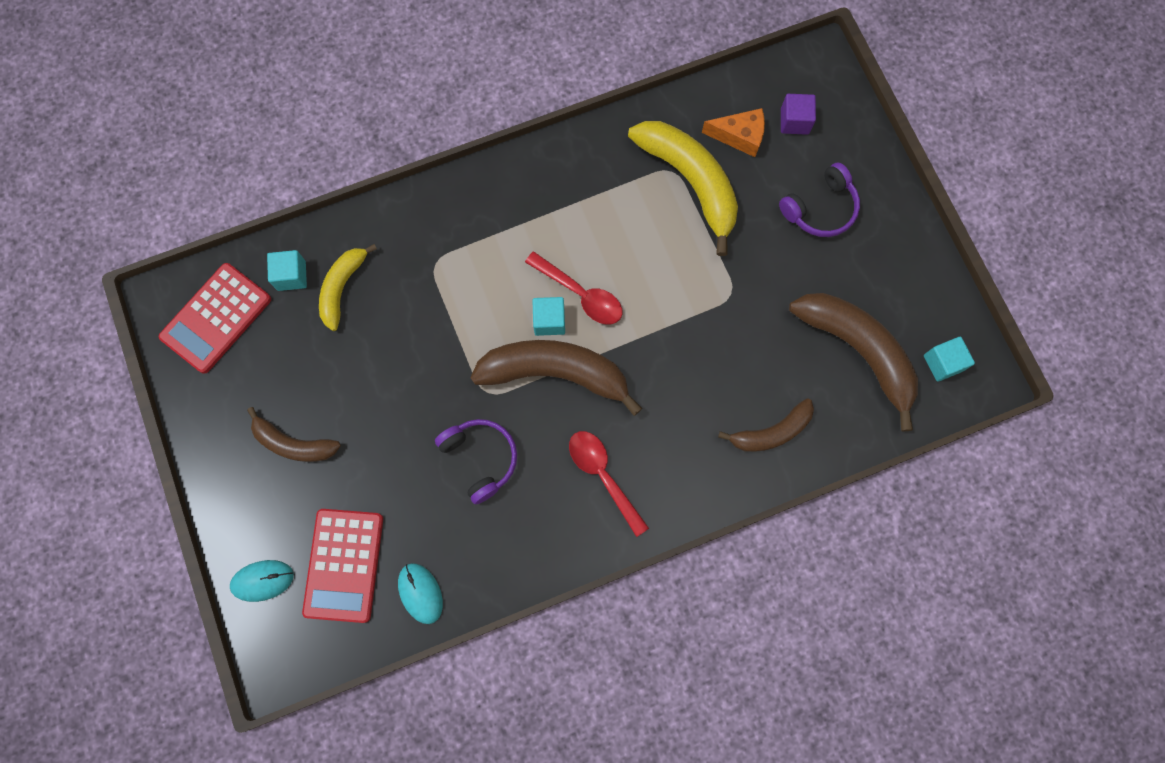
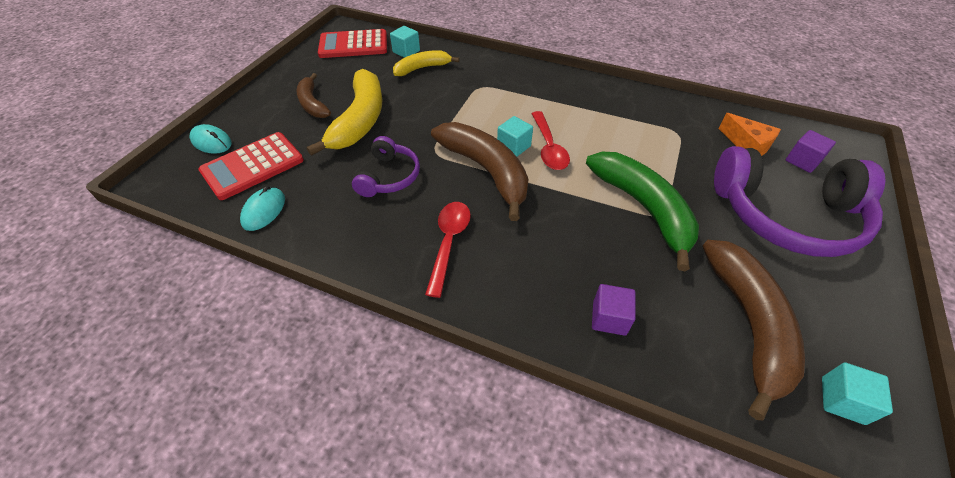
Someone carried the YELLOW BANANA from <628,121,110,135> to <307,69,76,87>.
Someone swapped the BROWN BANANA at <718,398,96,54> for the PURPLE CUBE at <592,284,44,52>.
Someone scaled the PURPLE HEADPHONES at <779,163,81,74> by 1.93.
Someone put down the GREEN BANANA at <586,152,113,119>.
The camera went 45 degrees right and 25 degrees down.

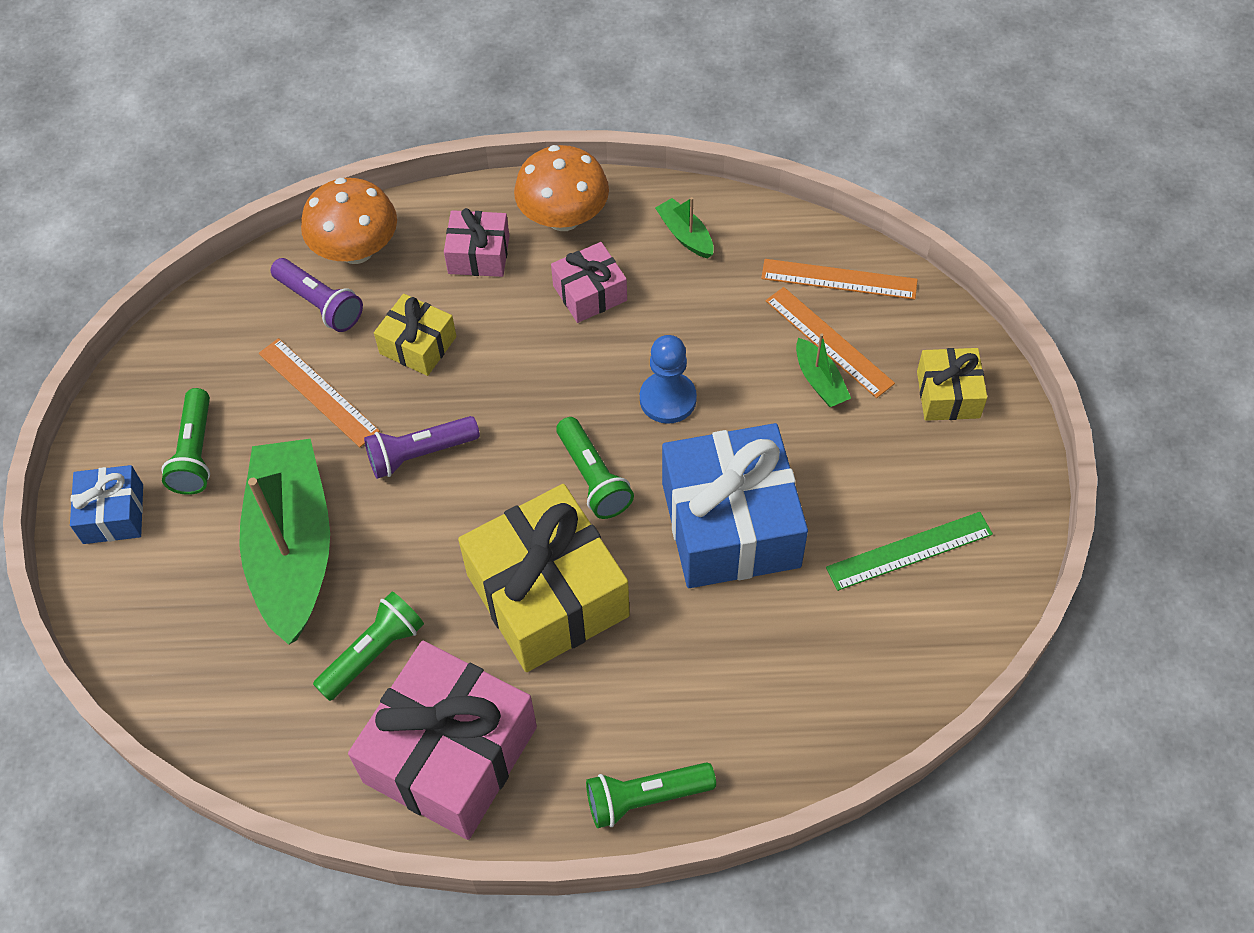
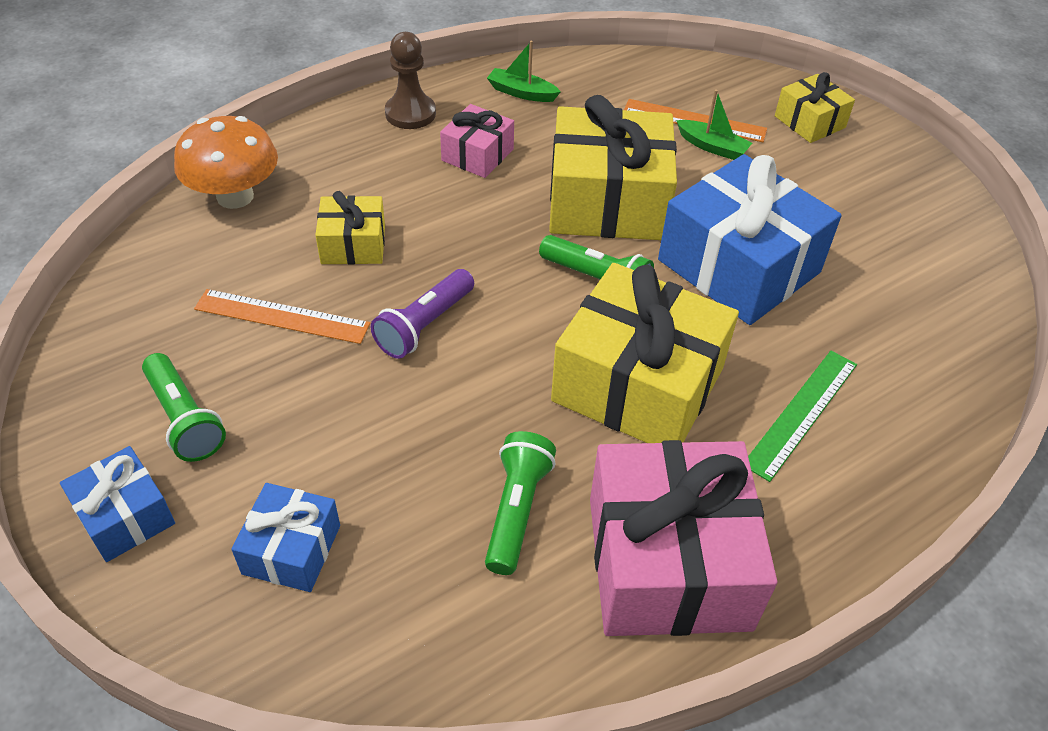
Someone took away the GREEN BOAT at <239,439,91,206>.
Someone took away the PURPLE FLASHLIGHT at <271,258,92,74>.
Someone took away the PINK GIFT at <444,208,65,69>.
Someone swapped the ORANGE MUSHROOM at <514,145,95,86> for the BROWN PAWN at <385,32,51,97>.
Someone took away the GREEN FLASHLIGHT at <586,762,130,66>.
Someone swapped the BLUE PAWN at <640,335,57,89> for the YELLOW GIFT at <549,95,128,145>.
Someone took away the ORANGE RULER at <761,259,157,41>.
Someone carried the GREEN RULER from <826,512,167,79> to <748,351,109,131>.
Someone put down the BLUE GIFT at <231,483,109,109>.
The camera went 35 degrees left and 10 degrees down.

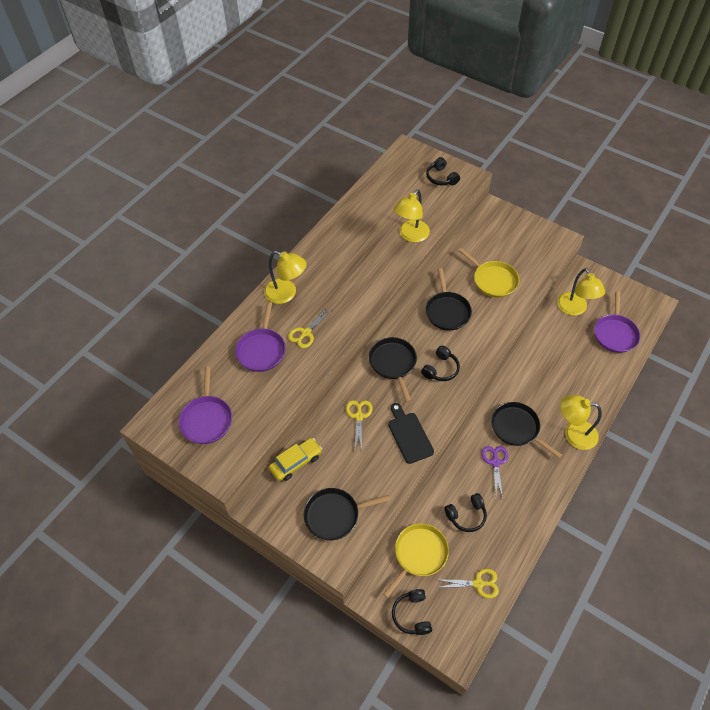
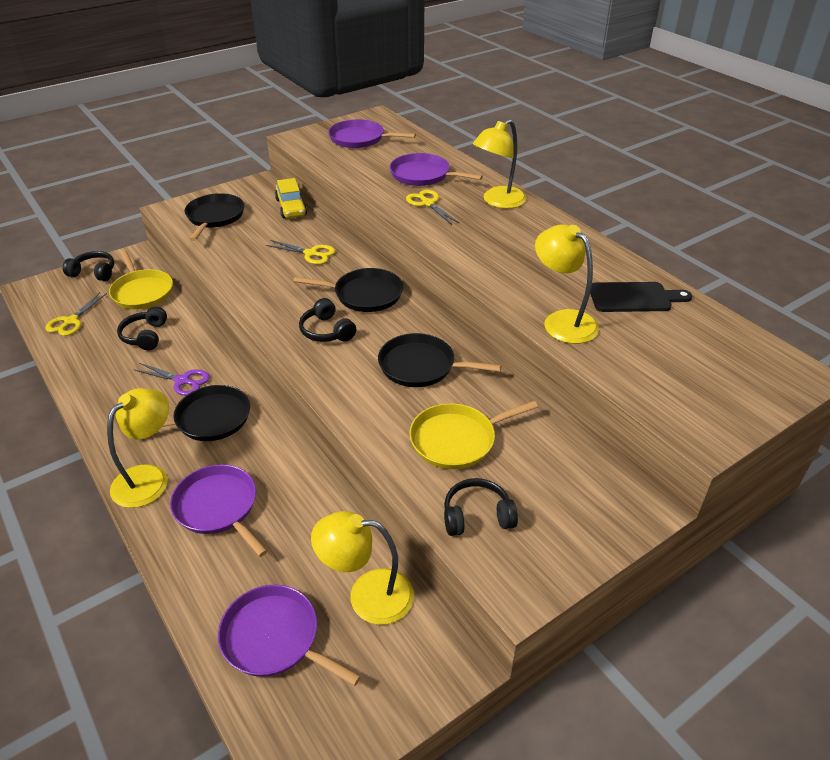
Someone carried the BLACK CUTTING BOARD from <388,403,46,61> to <590,282,102,30>.
Someone carried the BLACK HEADPHONES from <426,157,34,28> to <444,478,74,58>.
Someone put down the PURPLE PAN at <170,464,97,93>.
The camera went 110 degrees right and 15 degrees down.

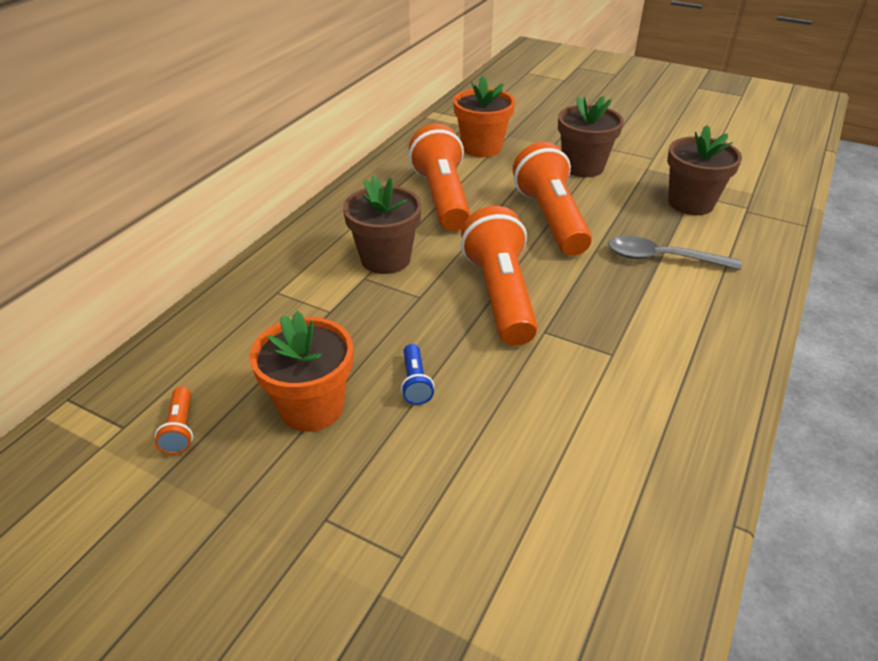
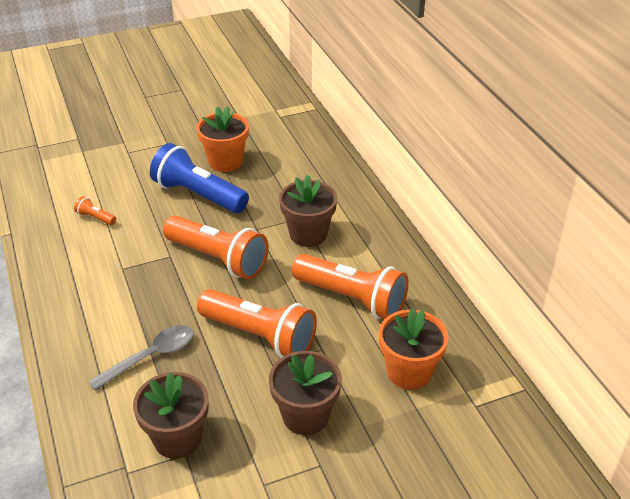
Someone carried the ORANGE FLASHLIGHT from <155,387,38,68> to <74,196,42,29>.
Someone scaled the BLUE FLASHLIGHT at <401,344,33,61> by 2.42.
The camera went 130 degrees right and 0 degrees up.

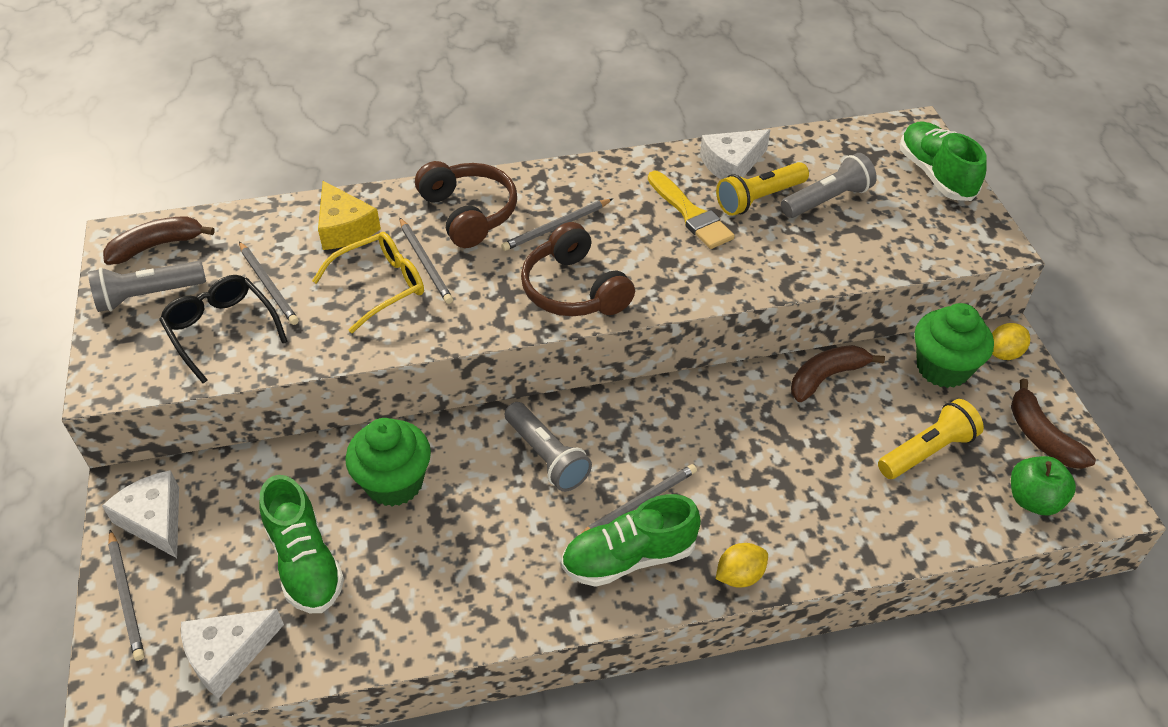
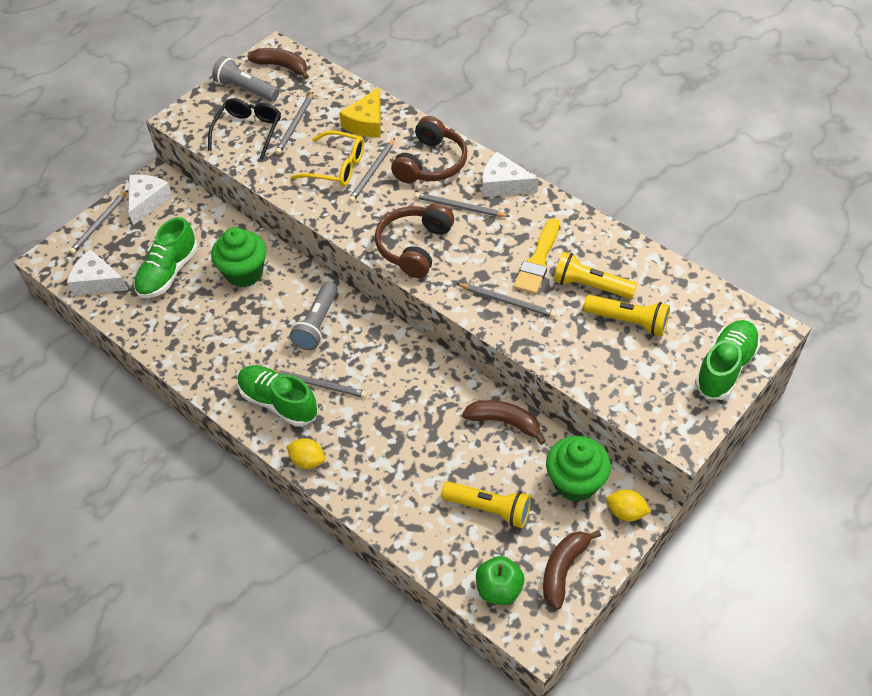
Someone carried the WHITE CHEESE from <700,129,70,50> to <482,152,57,45>.
Someone repainted the GREY FLASHLIGHT at <781,153,96,65>, which became the YELLOW FLASHLIGHT at <584,295,86,41>.
Someone put down the GREY PENCIL at <456,283,101,35>.
The camera went 55 degrees right and 5 degrees up.

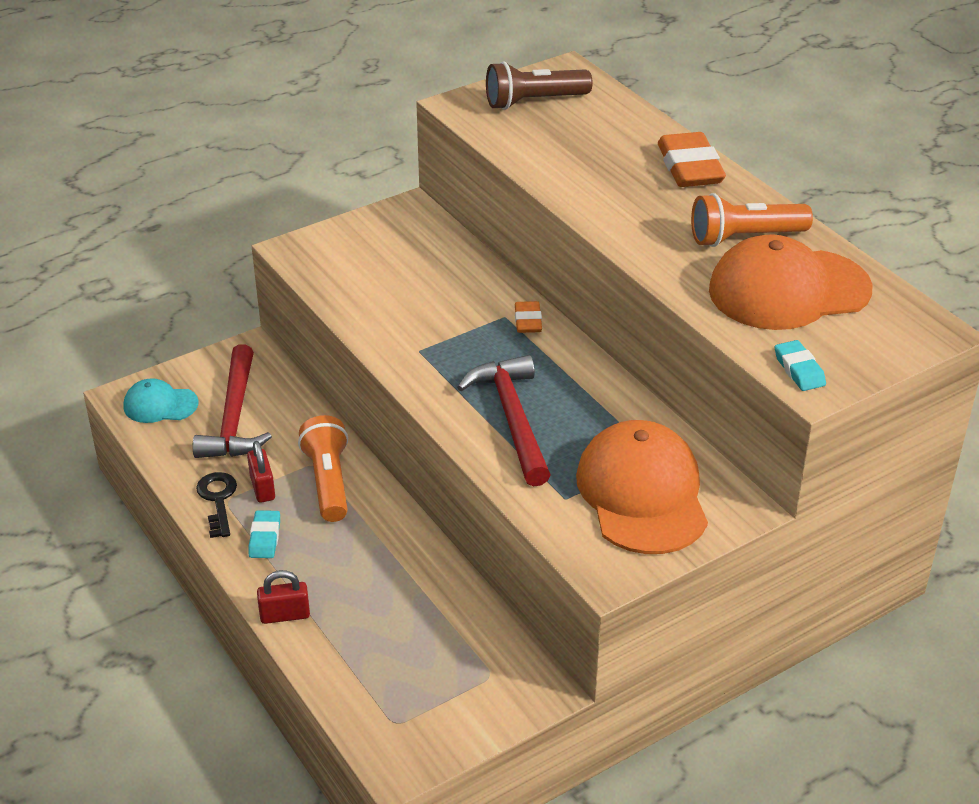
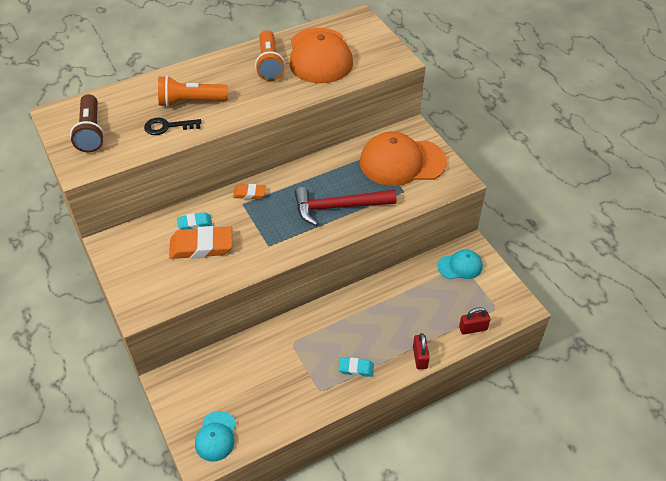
Someone took away the RED HAMMER at <193,344,79,114>.
Someone carried the BLACK KEY from <196,472,41,66> to <144,117,58,18>.
Someone carried the RED PADLOCK from <247,441,28,62> to <459,307,31,28>.
Someone carried the ORANGE FLASHLIGHT from <298,415,50,107> to <158,76,69,31>.
Someone carried the ORANGE ERASER from <658,132,68,55> to <169,226,63,33>.
Someone carried the TURQUOISE ERASER from <775,340,51,51> to <177,212,35,18>.
Someone put down the TURQUOISE CAP at <437,250,46,29>.
The camera went 85 degrees left and 10 degrees up.

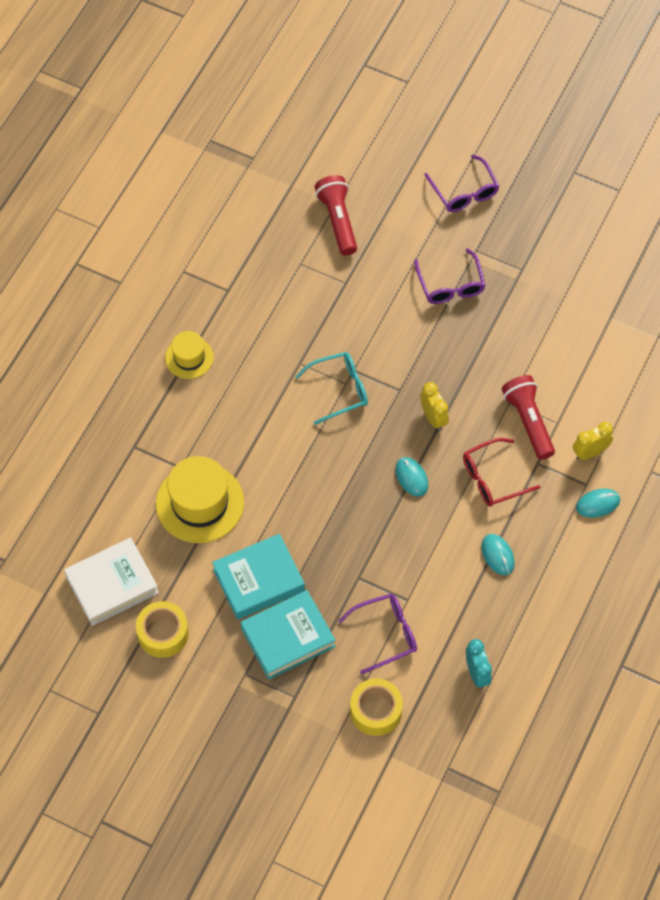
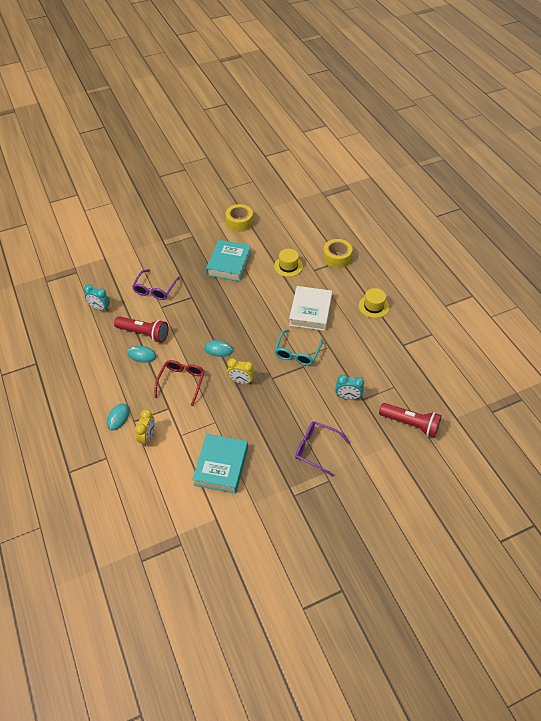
Someone carried the WHITE BOOK from <64,538,95,88> to <289,286,43,45>.
Someone scaled the YELLOW HAT at <156,456,88,87> by 0.57.
Someone carried the TURQUOISE BOOK from <241,590,94,89> to <192,434,56,59>.
Someone carried the YELLOW TAPE from <350,678,53,58> to <323,239,29,29>.
Someone took away the PURPLE GLASSES at <424,155,75,57>.
Someone carried the RED FLASHLIGHT from <502,375,53,85> to <114,316,55,27>.
Someone put down the TURQUOISE CLOCK at <335,375,29,25>.
The camera went 130 degrees right and 10 degrees down.

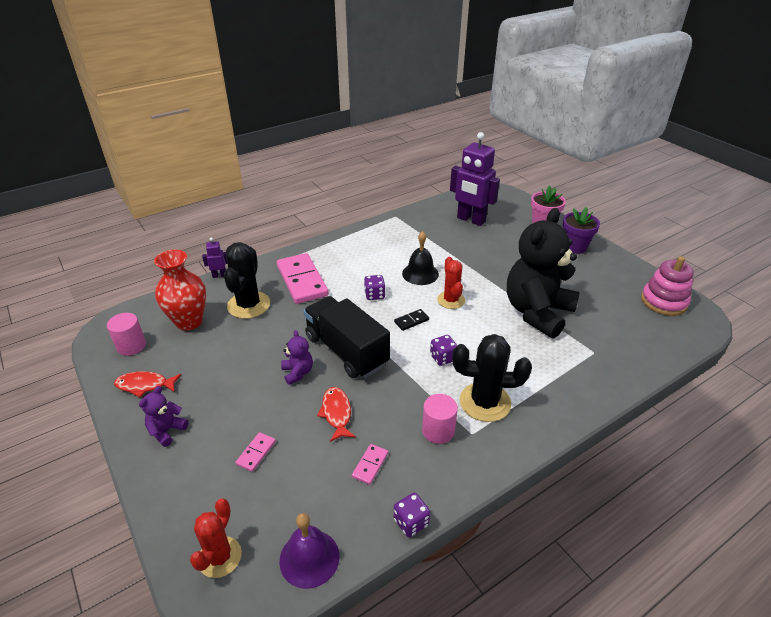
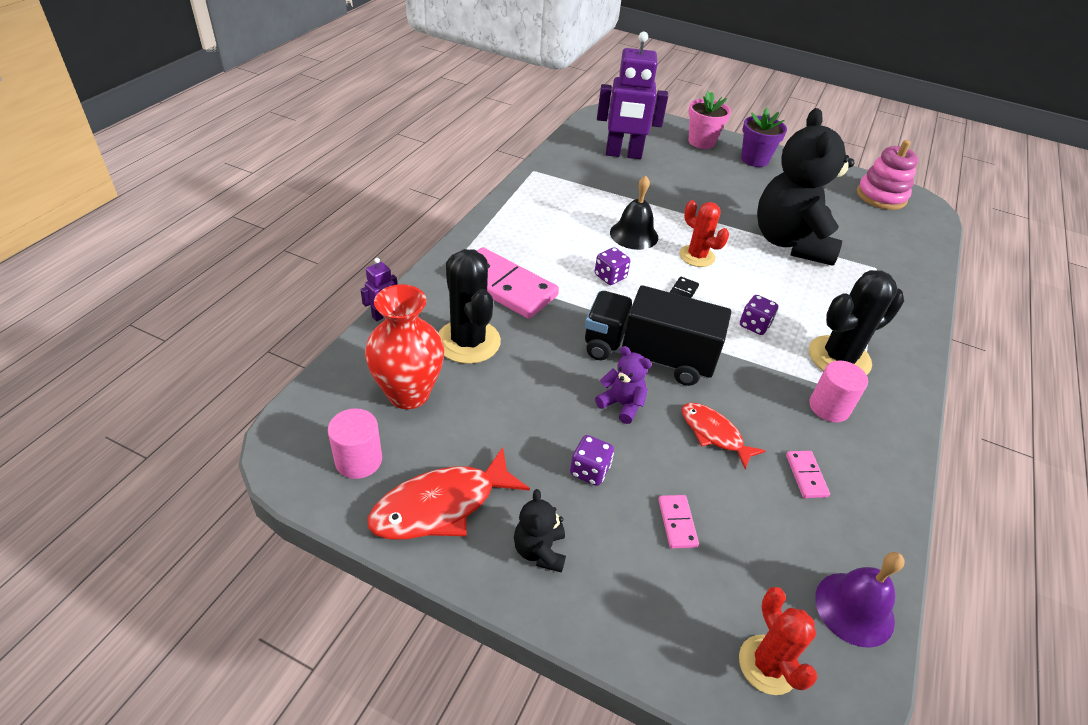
Someone scaled the RED FISH at <114,371,67,27> by 1.57.
Someone repainted the PURPLE TEDDY BEAR at <139,386,50,61>, which became the BLACK TEDDY BEAR at <514,489,52,84>.
Someone carried the PURPLE DICE from <394,493,36,44> to <570,435,44,51>.
The camera went 35 degrees left and 5 degrees up.

